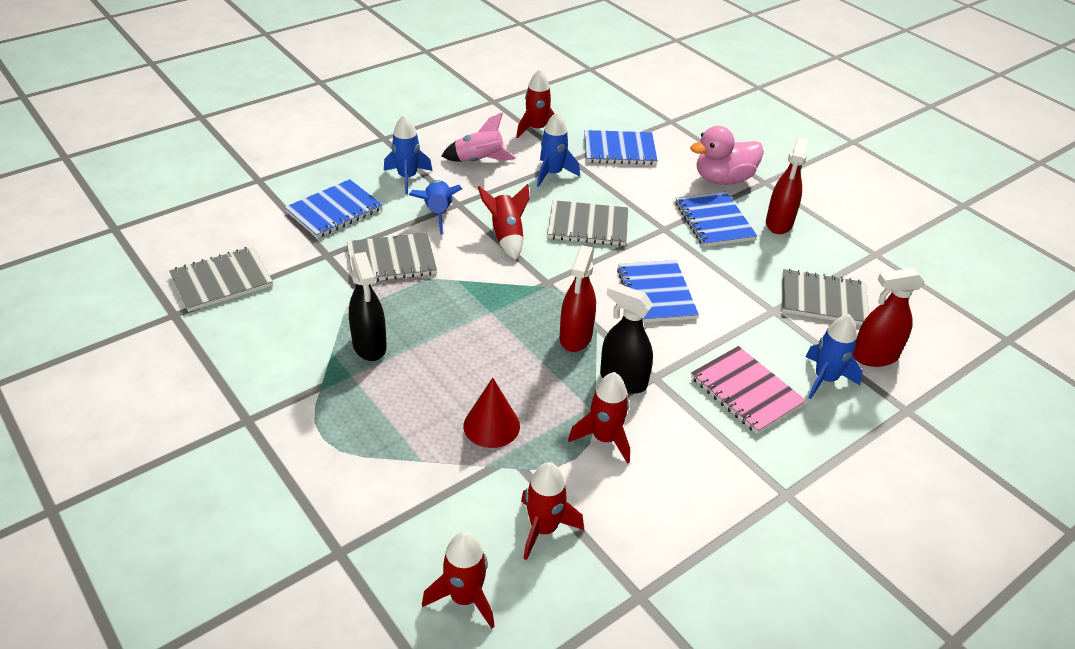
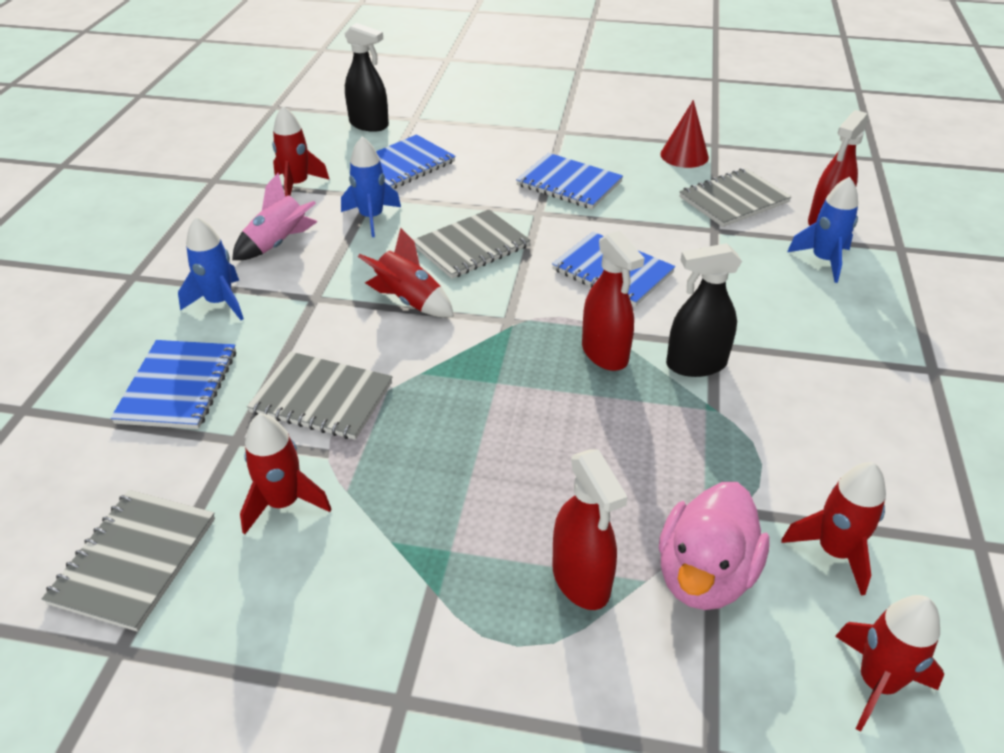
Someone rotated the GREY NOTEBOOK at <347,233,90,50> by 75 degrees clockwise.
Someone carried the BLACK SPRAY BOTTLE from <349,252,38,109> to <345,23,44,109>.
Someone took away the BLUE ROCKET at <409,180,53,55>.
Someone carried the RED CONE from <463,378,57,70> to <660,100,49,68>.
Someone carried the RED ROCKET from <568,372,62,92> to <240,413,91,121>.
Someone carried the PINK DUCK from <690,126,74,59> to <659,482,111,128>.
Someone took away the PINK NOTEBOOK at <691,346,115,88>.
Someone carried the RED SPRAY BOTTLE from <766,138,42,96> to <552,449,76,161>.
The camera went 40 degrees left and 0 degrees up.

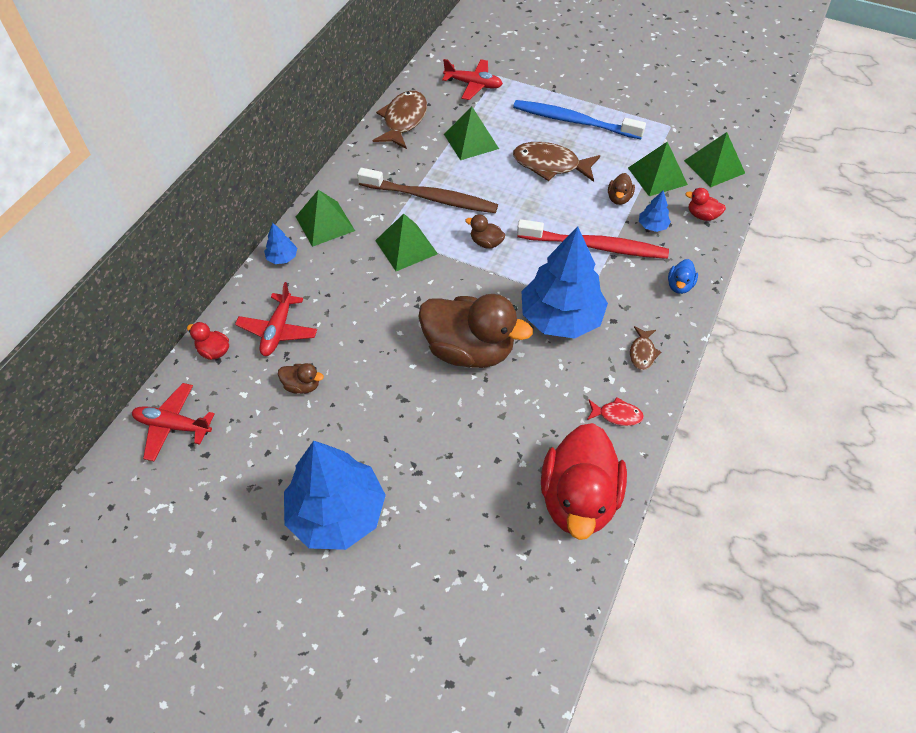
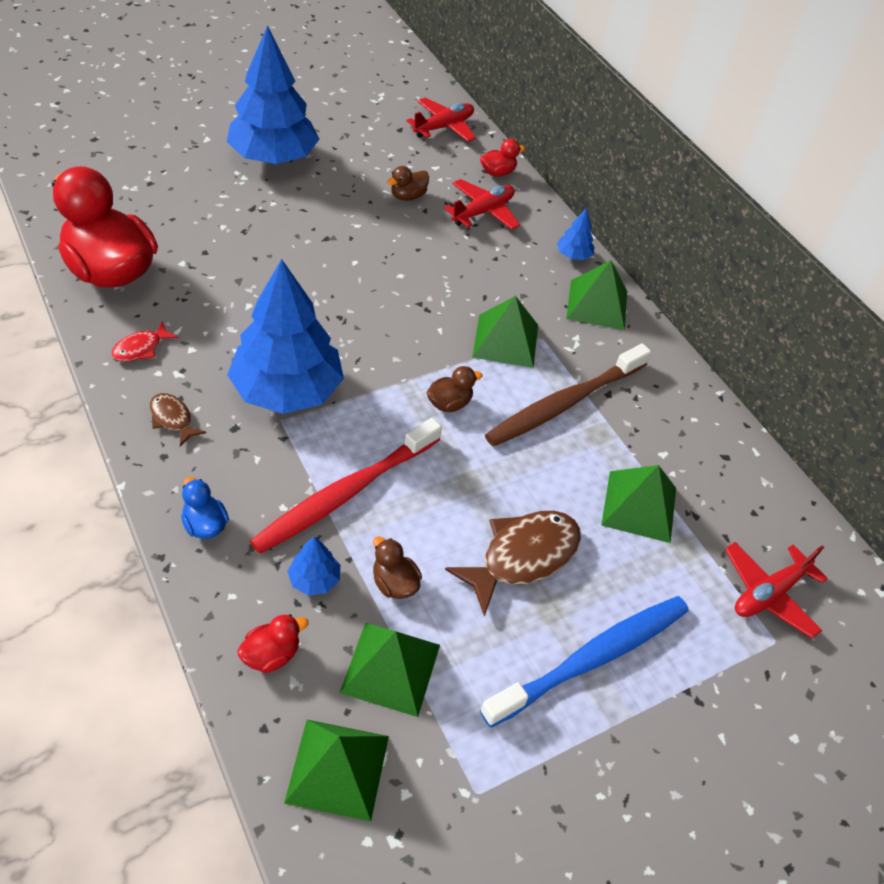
Someone rotated the RED PLANE at <235,282,82,74> by 90 degrees clockwise.
Someone took away the BROWN FISH at <373,91,54,58>.
Someone took away the BROWN DUCK at <418,294,115,74>.
The camera went 120 degrees right and 5 degrees down.

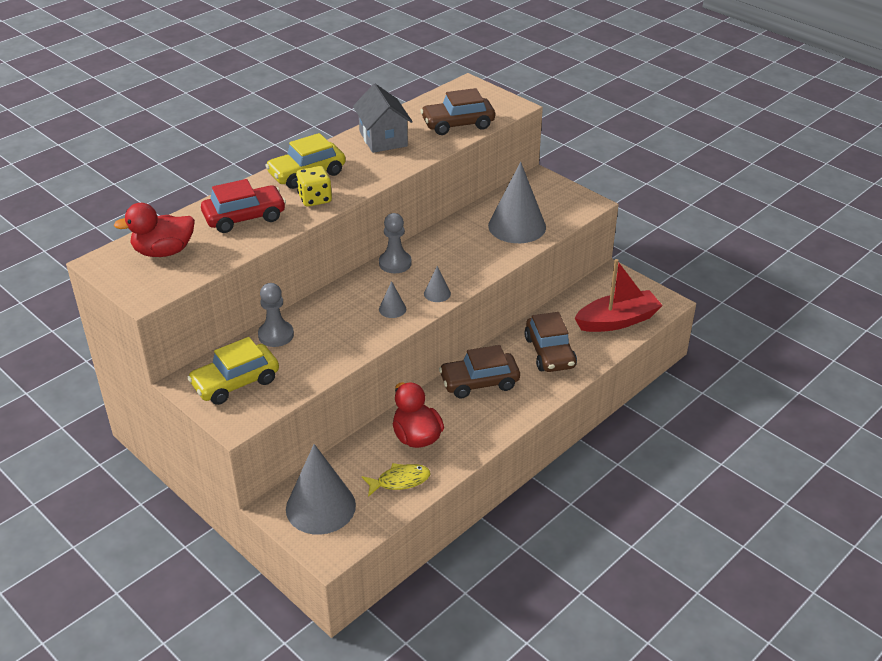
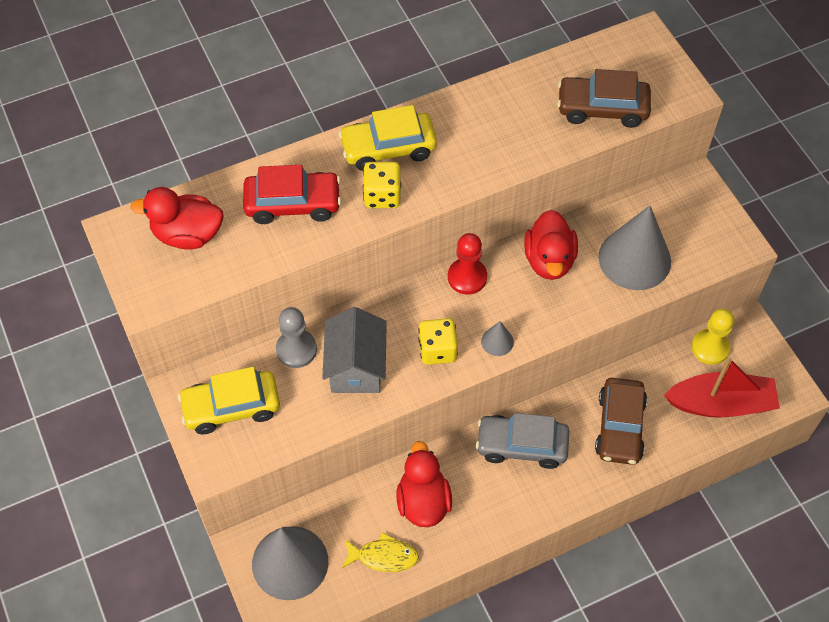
Someone carried the GREY HOUSE from <353,84,60,69> to <322,307,65,86>.
Someone repainted the GREY PAWN at <379,213,33,60>, which became the RED PAWN at <448,233,39,61>.
Someone swapped the GREY CONE at <379,281,27,37> for the YELLOW DICE at <418,318,40,47>.
Someone repainted the BROWN CAR at <439,345,81,53>, which became the GREY CAR at <476,413,93,56>.
Someone put down the RED DUCK at <524,210,54,70>.
Someone put down the YELLOW PAWN at <691,309,43,56>.
The camera went 20 degrees right and 20 degrees up.

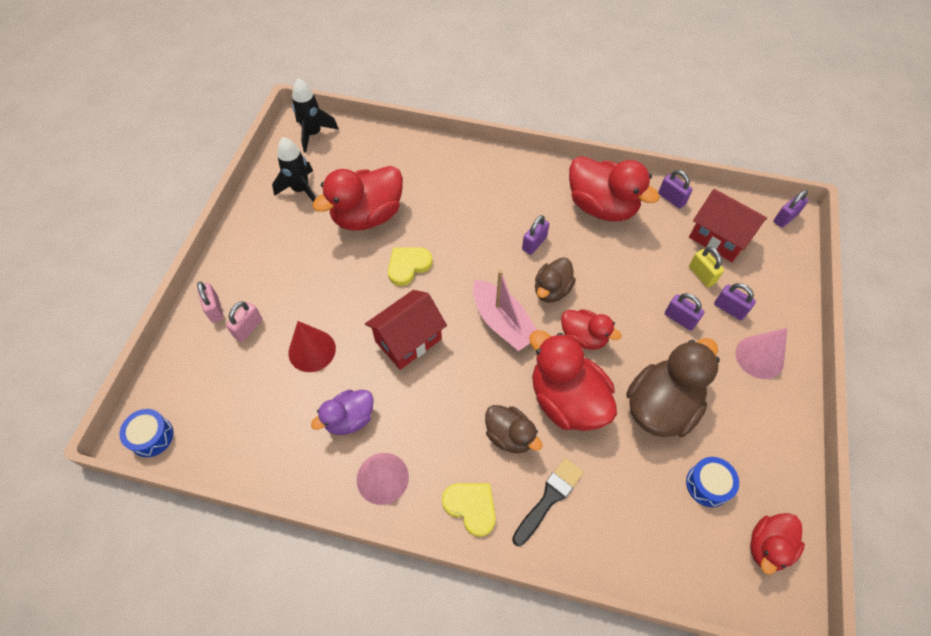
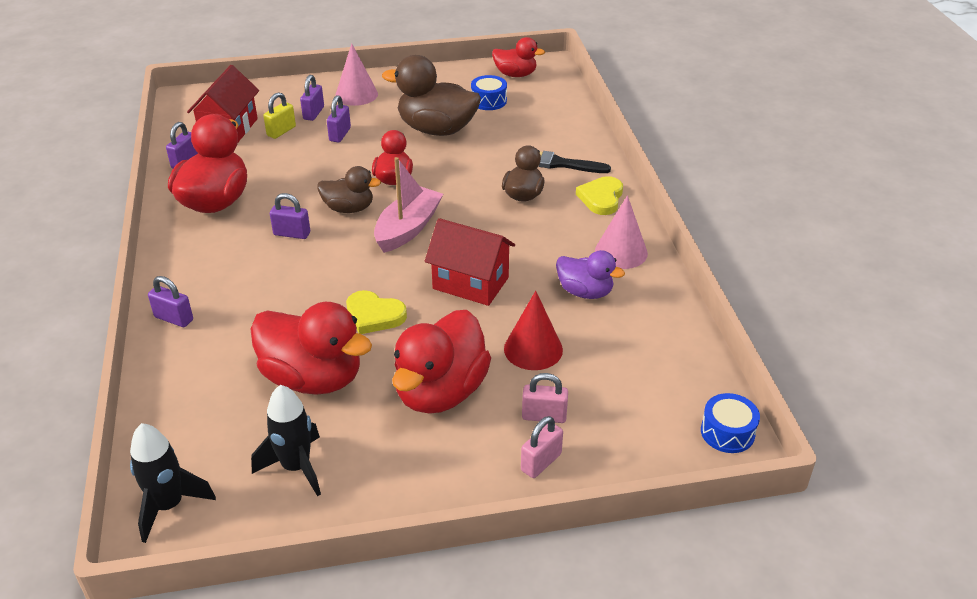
Someone carried the RED DUCK from <529,330,88,101> to <392,310,99,104>.
Someone carried the PURPLE PADLOCK from <773,190,36,38> to <148,276,45,51>.
The camera went 115 degrees left and 20 degrees down.

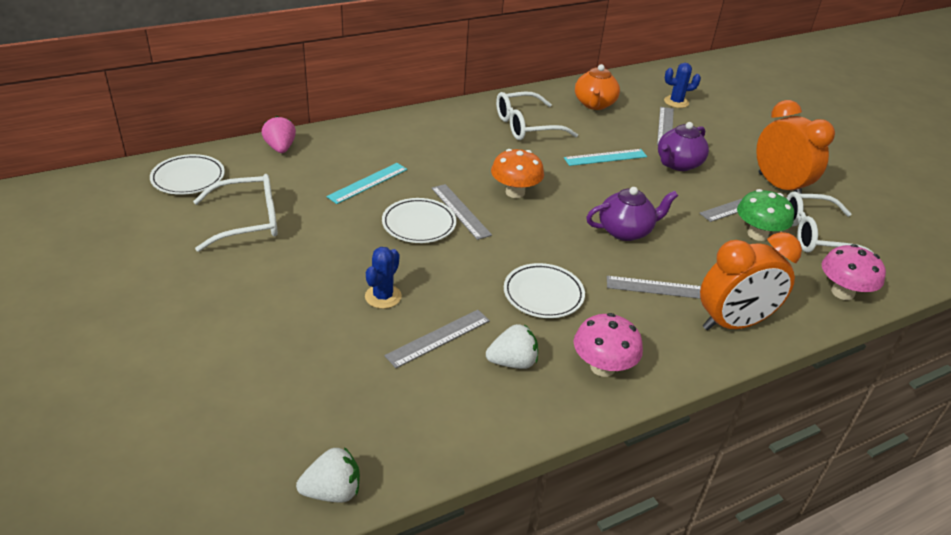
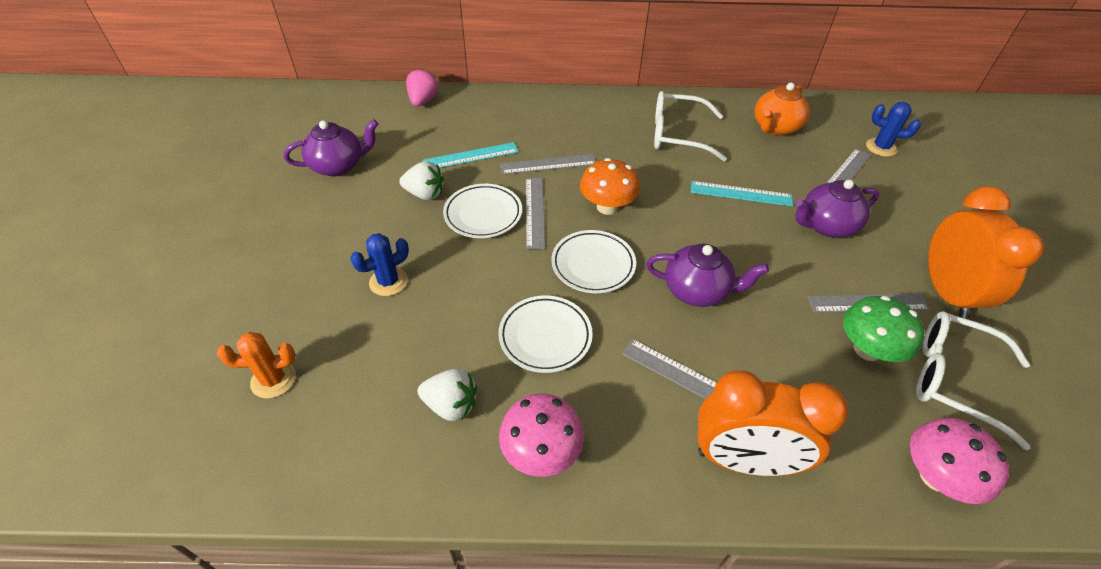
Someone carried the WHITE PLATE from <150,154,75,41> to <551,230,85,63>.
Someone swapped the WHITE GLASSES at <193,174,85,78> for the PURPLE TEAPOT at <284,119,94,57>.
Someone carried the WHITE STRAWBERRY from <296,447,64,56> to <399,161,45,39>.
Someone carried the GREY RULER from <384,310,106,58> to <500,154,96,21>.
Someone put down the ORANGE CACTUS at <217,332,79,66>.
The camera went 30 degrees right and 10 degrees up.

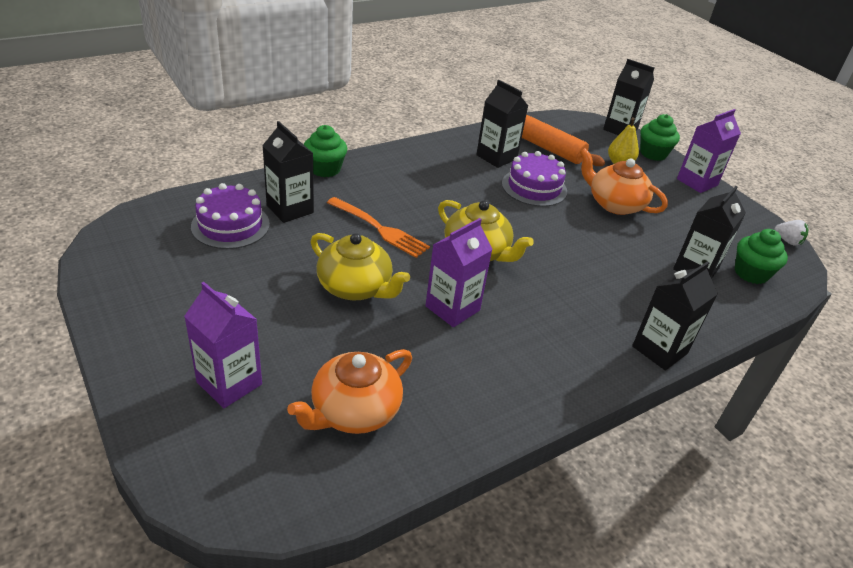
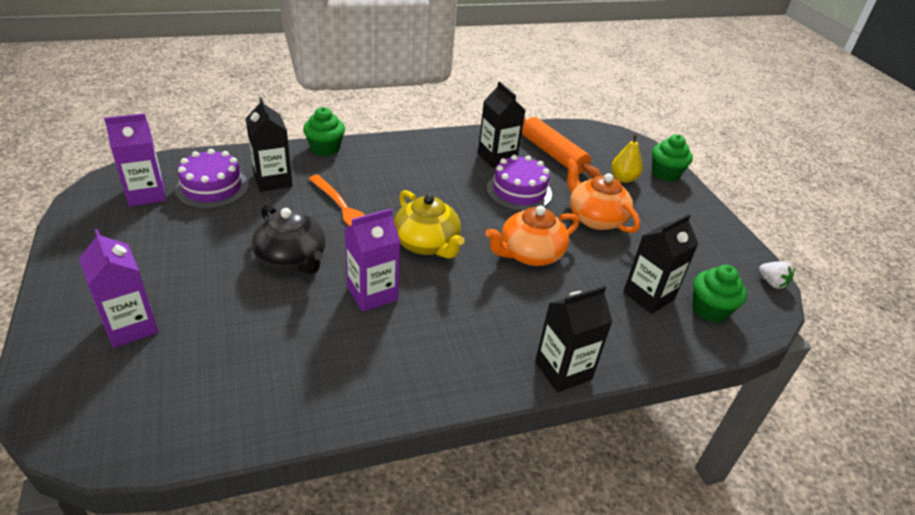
Someone carried the ORANGE TEAPOT from <287,349,125,85> to <485,205,94,61>.
Someone repainted the YELLOW TEAPOT at <311,233,99,67>, which became the BLACK TEAPOT at <252,204,74,70>.
Someone took away the BLACK CARTON at <603,59,52,76>.
Someone carried the PURPLE CARTON from <677,109,64,84> to <104,113,62,93>.
The camera went 15 degrees right and 0 degrees up.

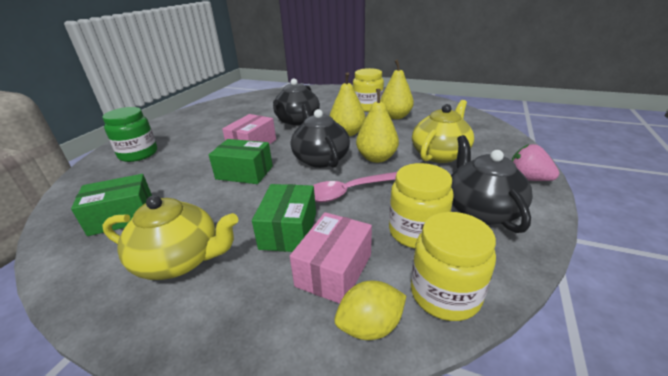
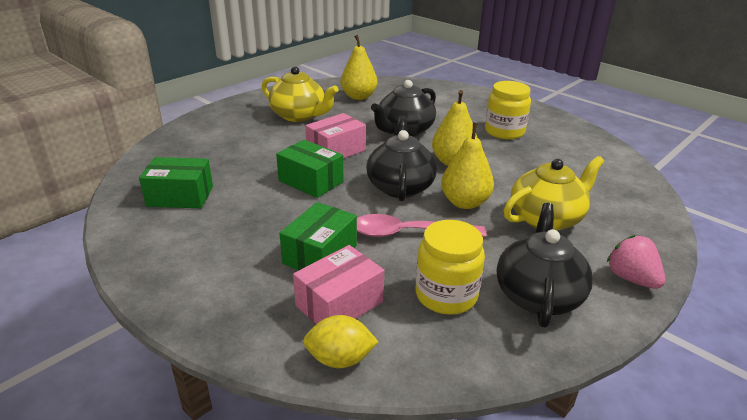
Someone took away the GREEN JAR at <102,107,55,55>.
Someone carried the YELLOW TEAPOT from <103,195,135,85> to <262,66,77,56>.
Someone carried the YELLOW PEAR from <380,60,34,59> to <341,35,36,65>.
Someone took away the YELLOW JAR at <411,212,85,109>.
The camera went 20 degrees right and 0 degrees up.

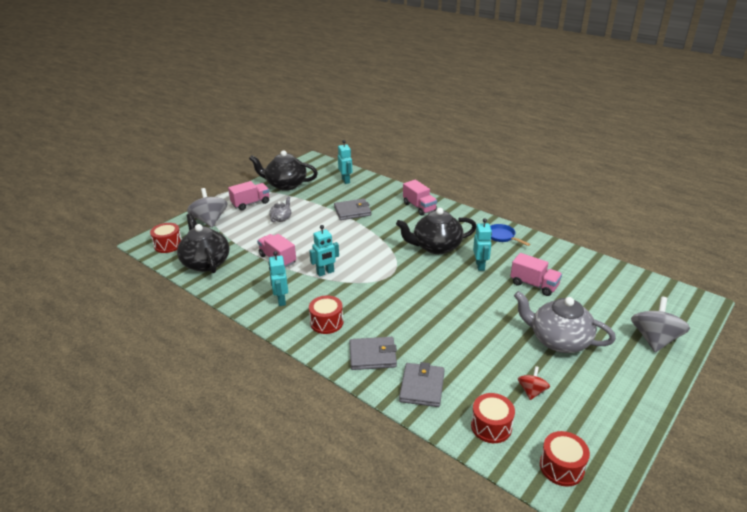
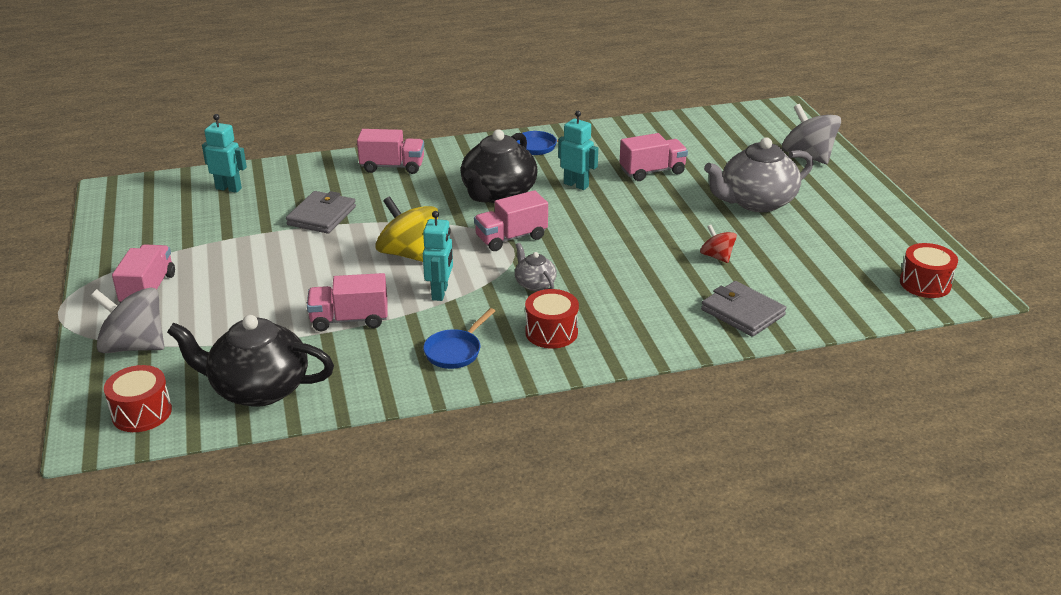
Someone took away the BLACK TEAPOT at <249,150,69,41>.
Someone swapped the TURQUOISE ROBOT at <268,251,20,55> for the BLUE PAN at <423,308,72,61>.
Someone carried the GREY TEAPOT from <269,197,22,25> to <515,243,42,48>.
Someone took away the GREY WALLET at <349,337,48,33>.
Someone took away the RED DRUM at <471,393,44,50>.
Someone carried the RED SPINNING TOP from <518,366,32,34> to <700,225,37,38>.
Someone put down the YELLOW SPINNING TOP at <375,196,63,66>.
Someone put down the PINK TRUCK at <474,190,74,61>.
The camera went 55 degrees left and 0 degrees up.

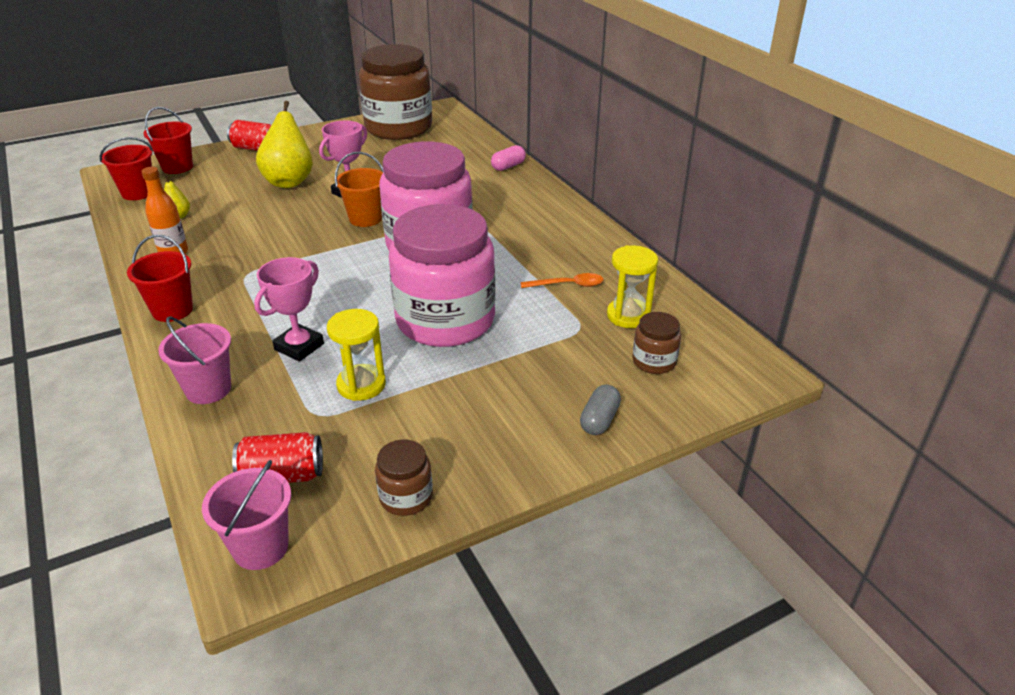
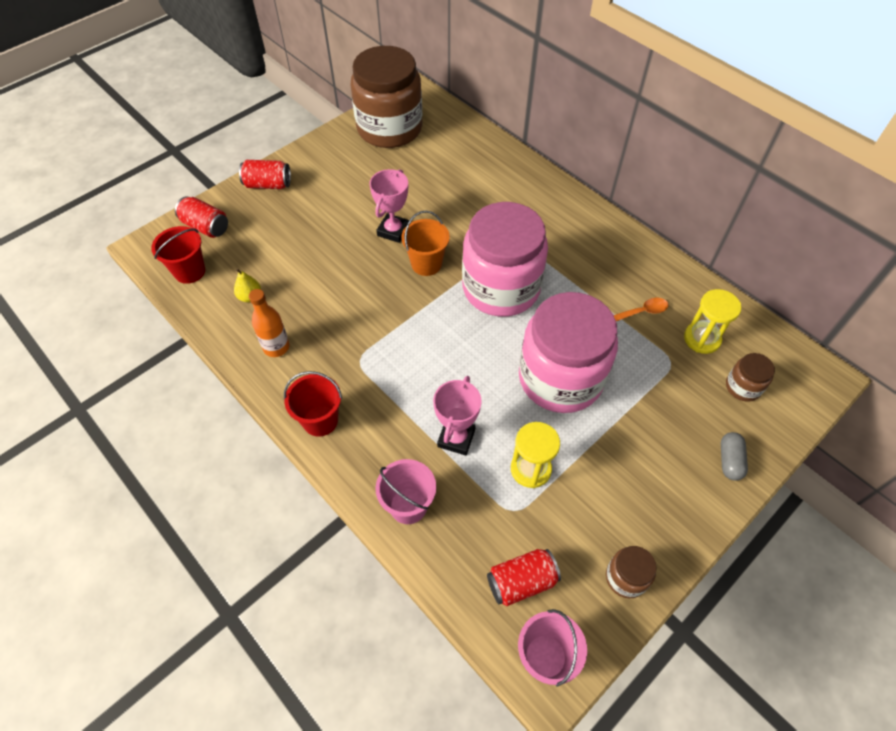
Someone swapped the RED BUCKET at <143,107,50,67> for the RED CAN at <175,196,53,42>.
Someone took away the YELLOW PEAR at <256,101,57,87>.
Someone took away the PINK CAPSULE at <491,145,35,26>.
The camera went 15 degrees left and 20 degrees up.

